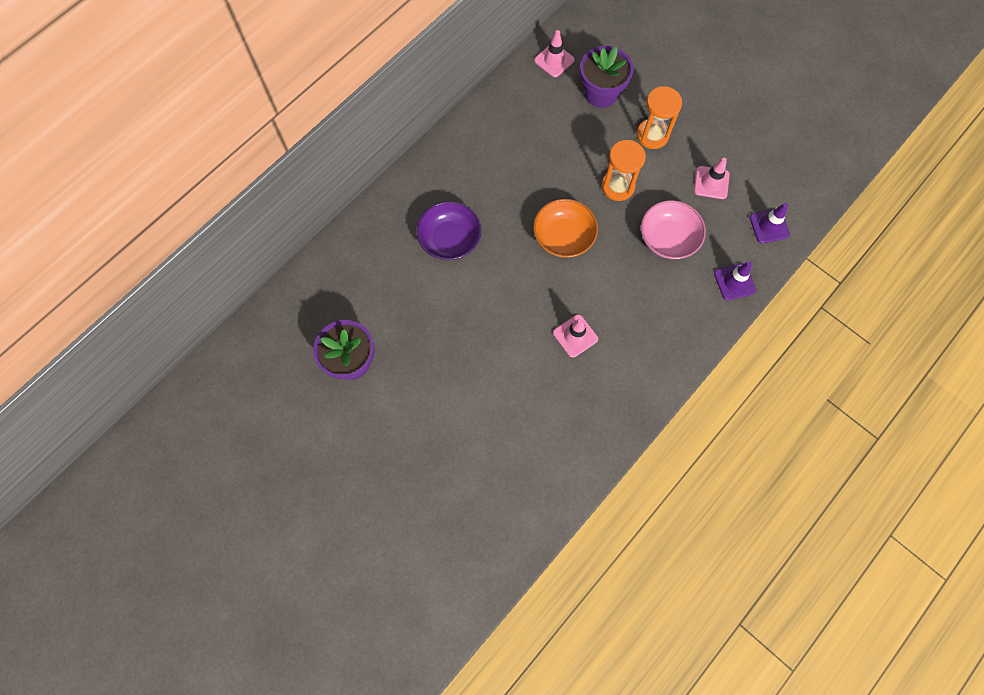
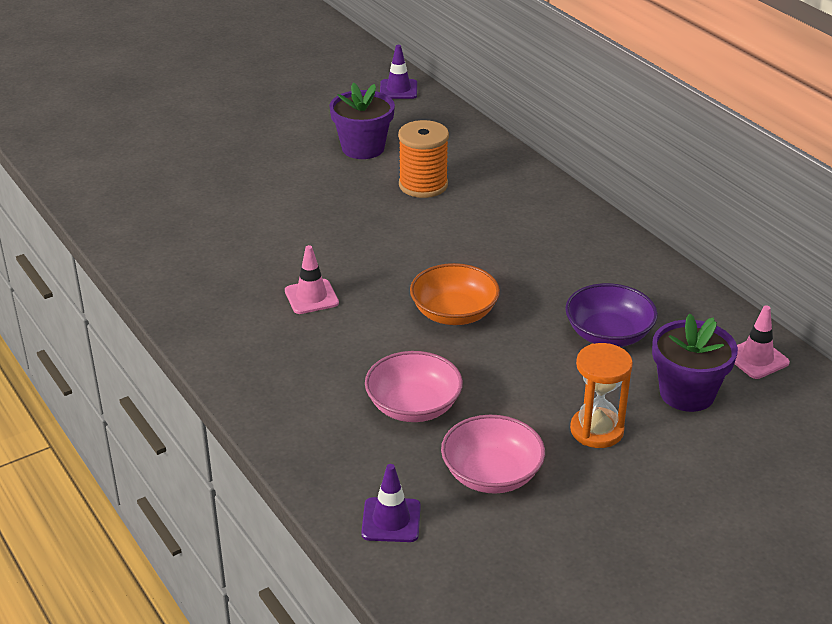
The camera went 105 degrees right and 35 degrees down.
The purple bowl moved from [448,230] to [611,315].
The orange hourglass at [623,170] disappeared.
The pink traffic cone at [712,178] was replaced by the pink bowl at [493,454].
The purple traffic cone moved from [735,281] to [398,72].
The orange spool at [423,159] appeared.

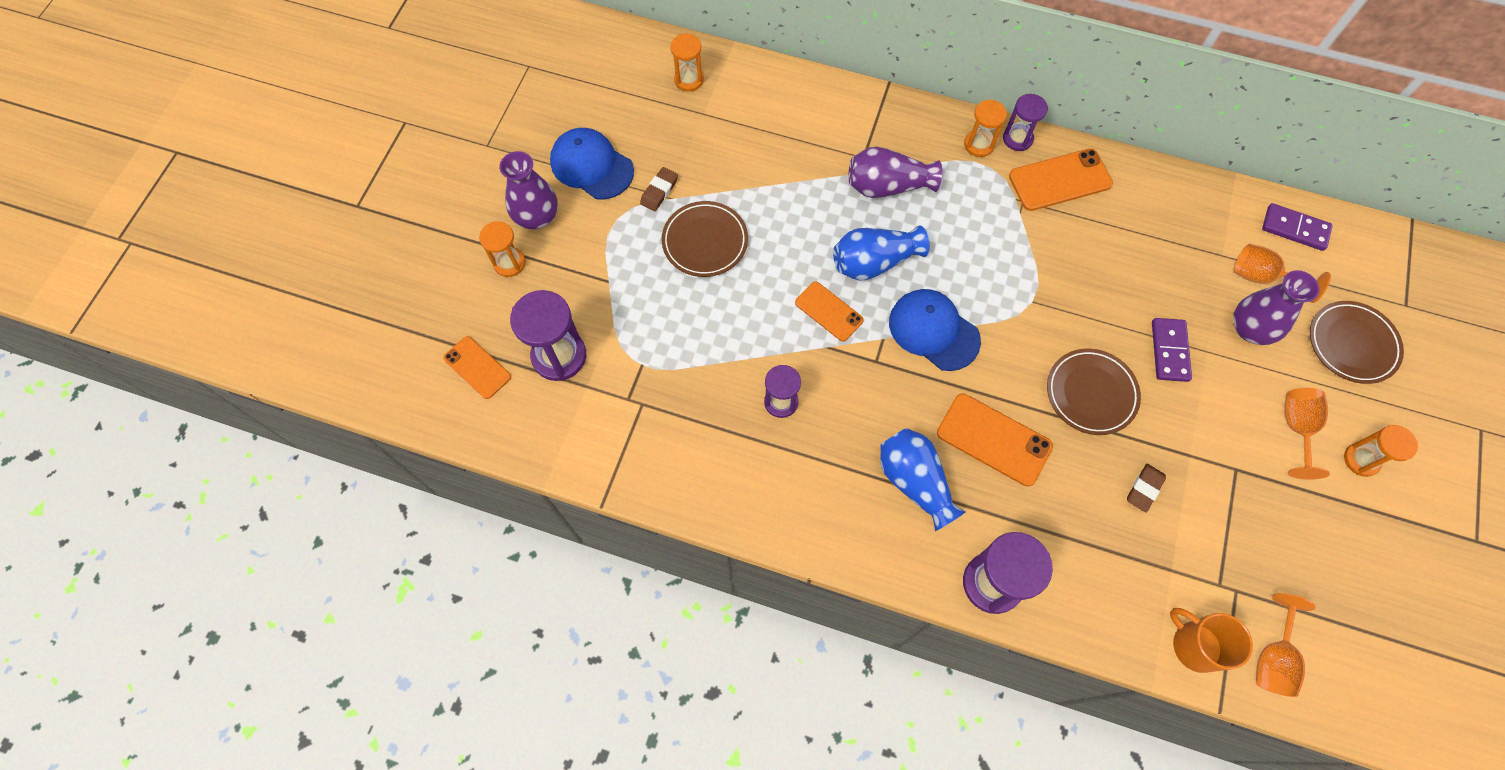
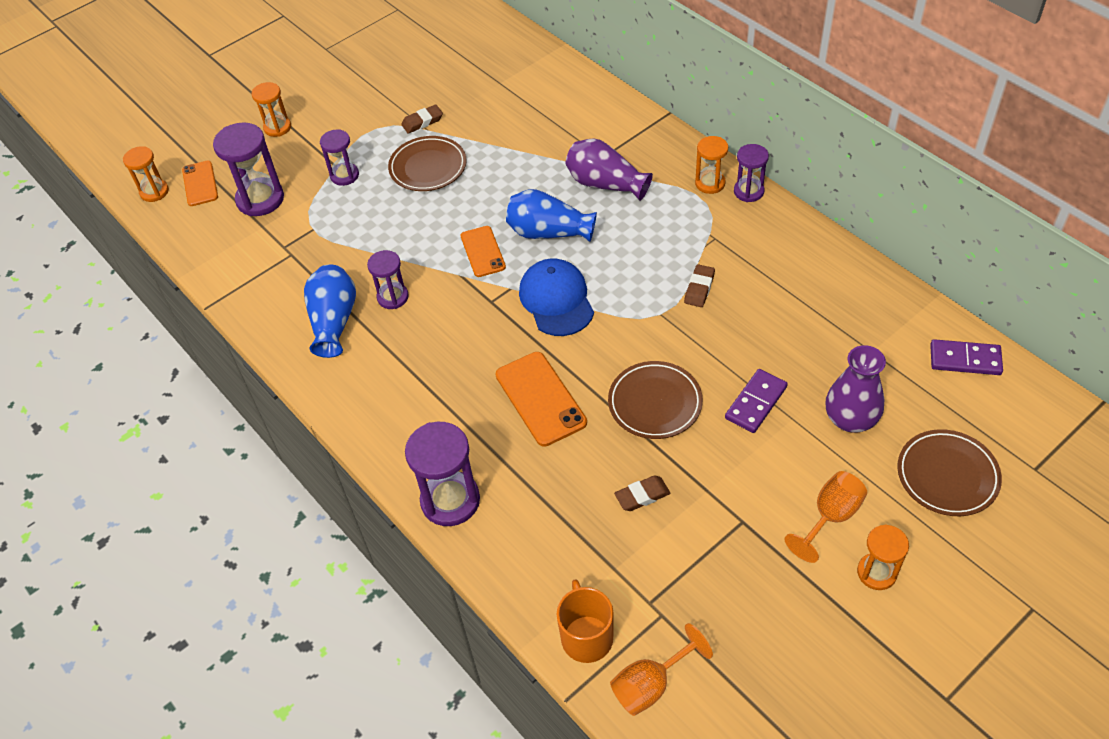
The camera went 35 degrees right and 15 degrees down.
The purple vase at [528,190] disappeared.
The blue cap at [592,163] disappeared.
The orange hourglass moved from [687,62] to [146,174].
The blue vase moved from [922,479] to [330,311].
The orange phone at [1061,179] disappeared.
The orange goblet at [1282,273] disappeared.
The purple domino at [1297,227] turned 45 degrees counterclockwise.
The purple hourglass at [339,157] appeared.
The brown eraser at [699,285] appeared.

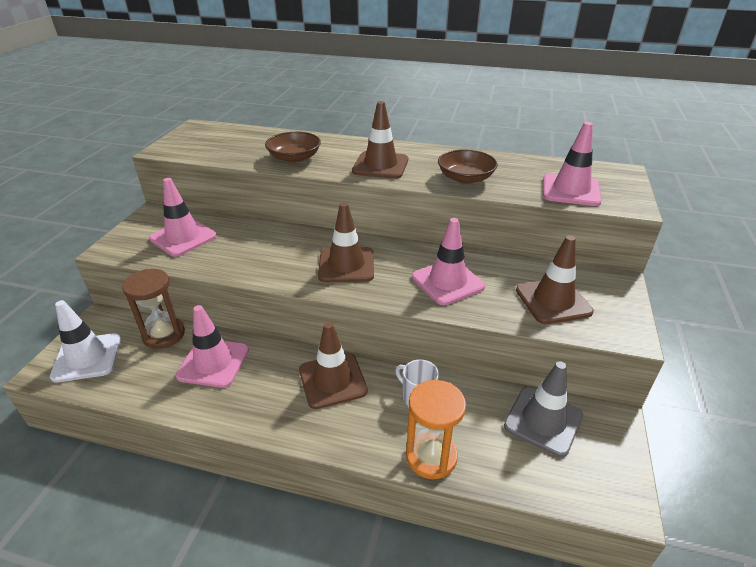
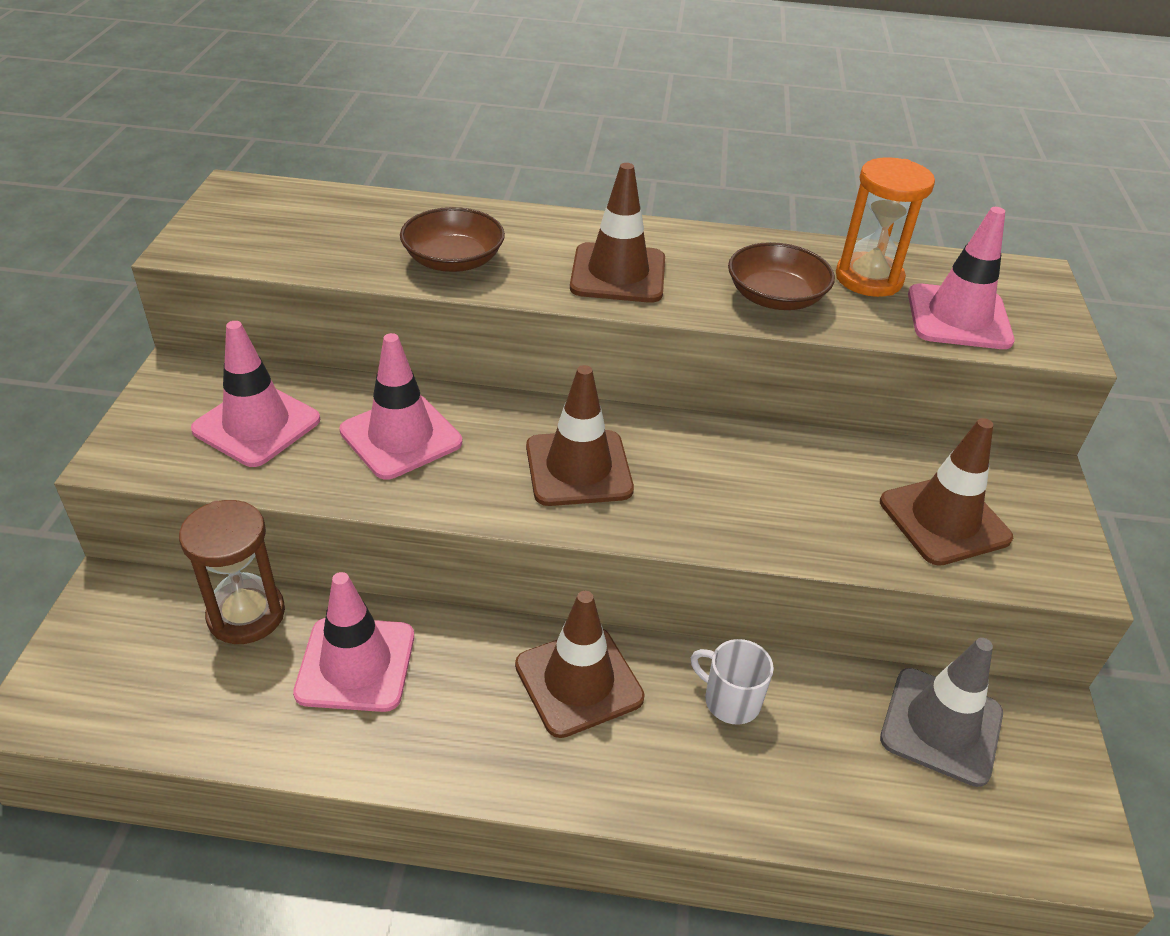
The camera went 10 degrees left and 5 degrees up.
The white traffic cone at [85,341] disappeared.
The orange hourglass moved from [436,429] to [885,227].
The pink traffic cone moved from [448,261] to [400,406].

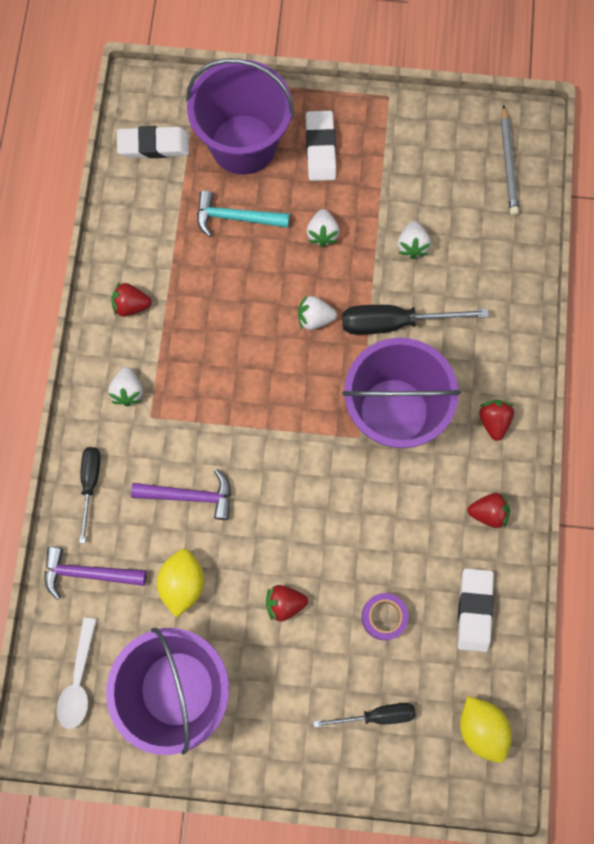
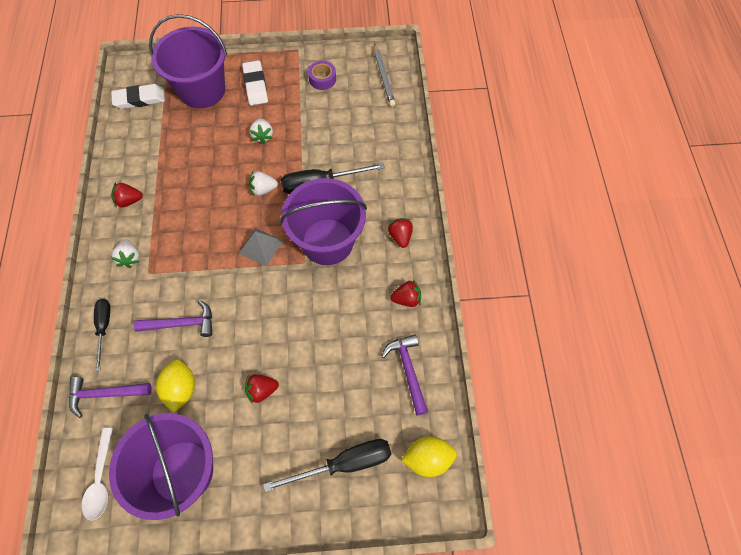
The camera went 10 degrees left and 10 degrees down.
The turquoise hammer at [243,213] disappeared.
The black screwdriver at [364,715] changed to 1.58 times the size.
The purple tape moved from [385,616] to [322,75].
The white strawberry at [414,240] disappeared.
The white eraser at [475,610] was replaced by the purple hammer at [405,374].
The yellow lemon at [486,729] turned 60 degrees counterclockwise.
The grey pyramid at [261,247] appeared.

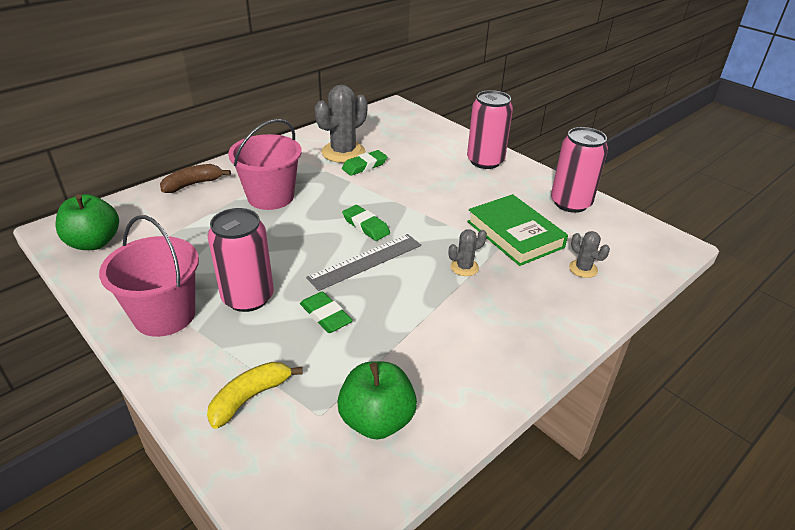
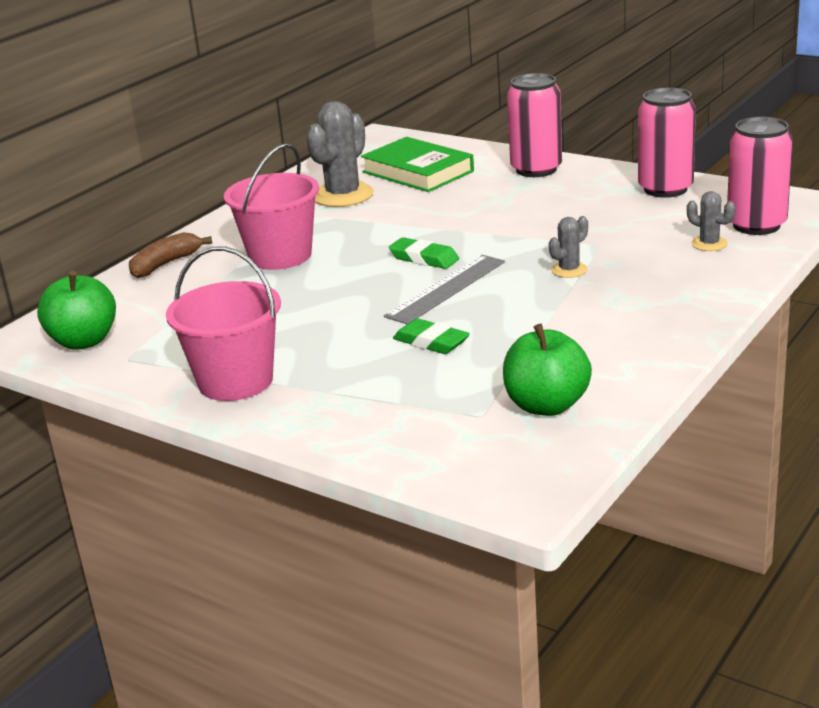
The camera went 10 degrees left and 10 degrees down.
The yellow banana at [255,395] disappeared.
The pink can moved from [241,260] to [760,176].
The green eraser at [364,163] disappeared.
The green book moved from [517,230] to [417,164].

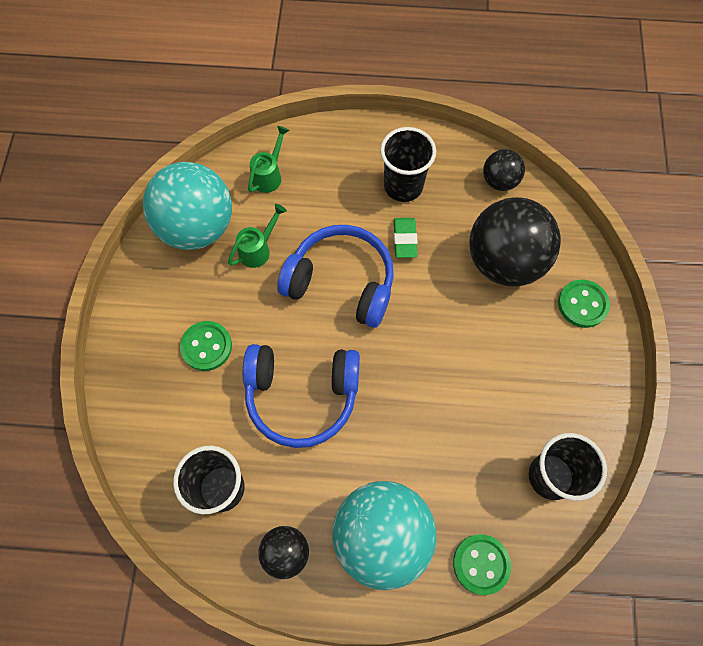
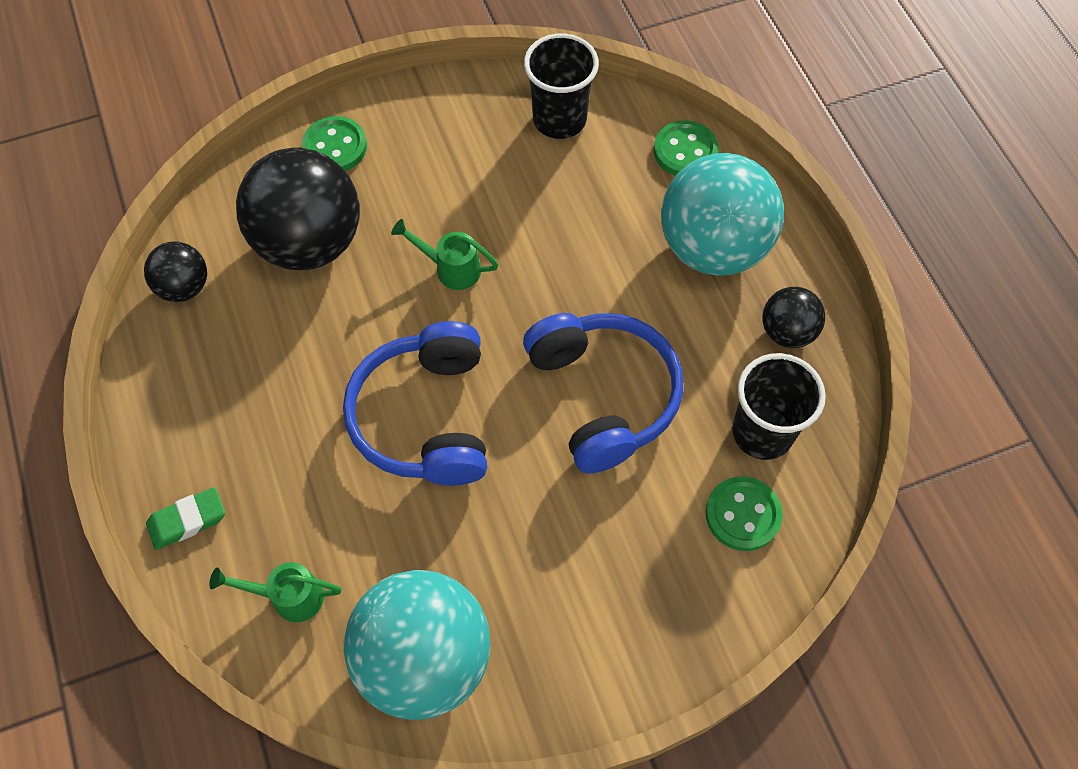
The camera went 115 degrees left and 5 degrees down.
The green button moved from [206,346] to [744,513].
The green watering can moved from [257,236] to [444,254].
The black cup at [408,164] disappeared.
The green eraser moved from [405,238] to [185,518].

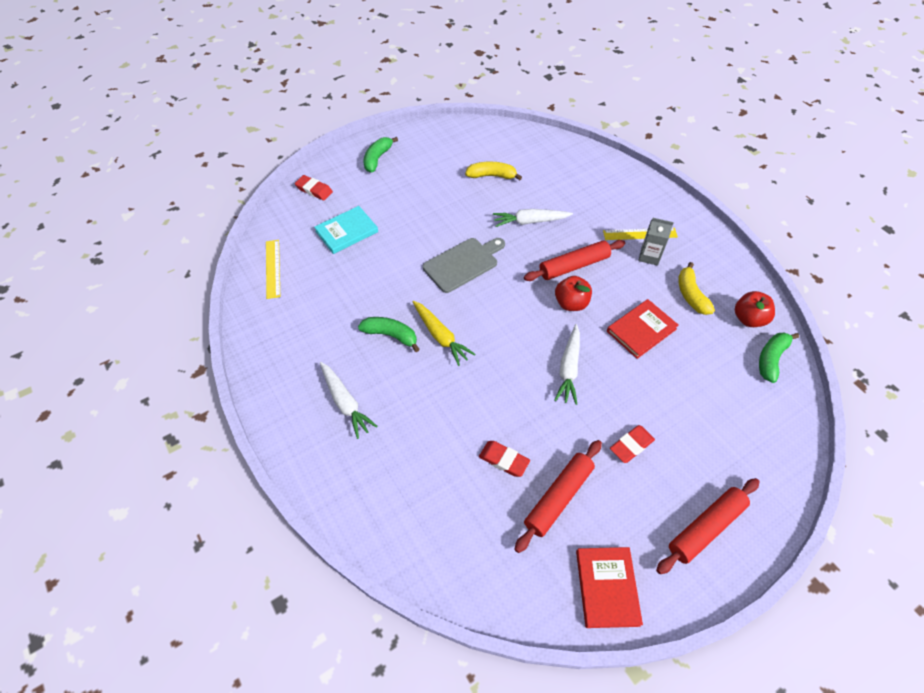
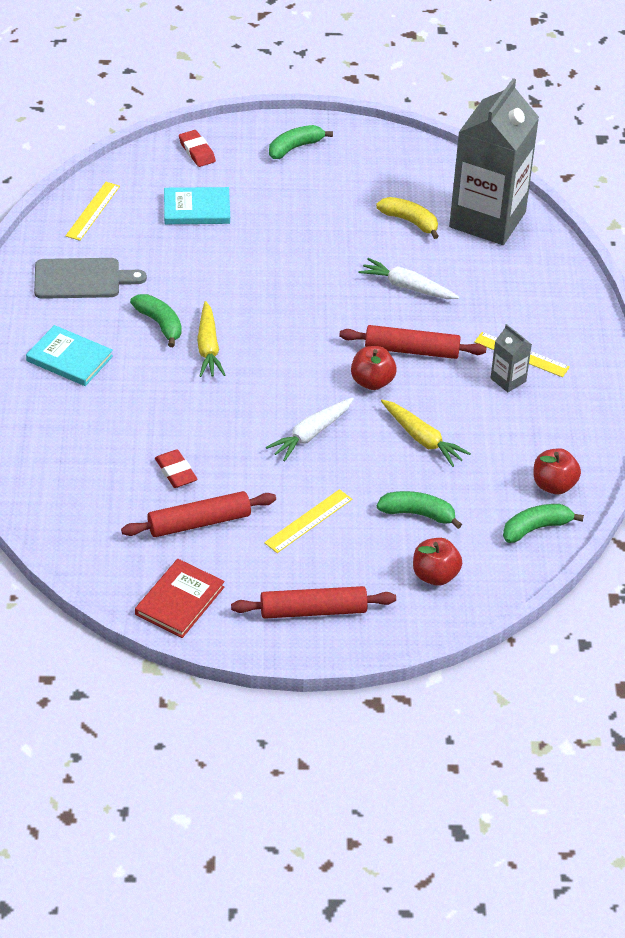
The camera went 30 degrees right and 10 degrees down.
The white carrot at [349,400] was replaced by the turquoise book at [69,355].
The grey cutting board moved from [464,265] to [90,278].
The red book at [643,329] was replaced by the yellow carrot at [426,433].
The red eraser at [632,444] was replaced by the yellow ruler at [308,521].
The yellow banana at [696,288] disappeared.
The green banana at [419,510] appeared.
The red apple at [437,562] appeared.
The grey carton at [494,161] appeared.

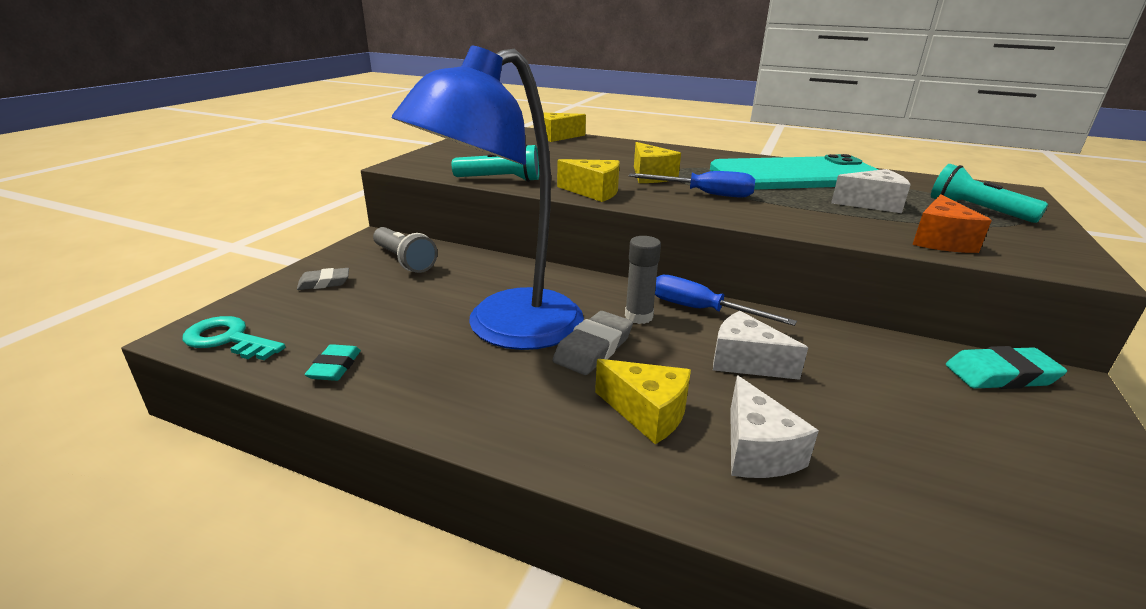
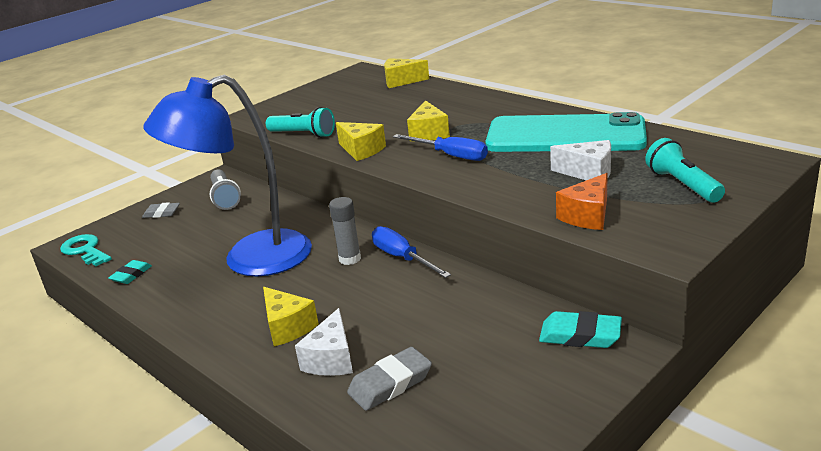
The camera went 25 degrees right and 0 degrees up.
The grey eraser moved from [593,343] to [389,379].
The white cheese at [760,345] disappeared.

